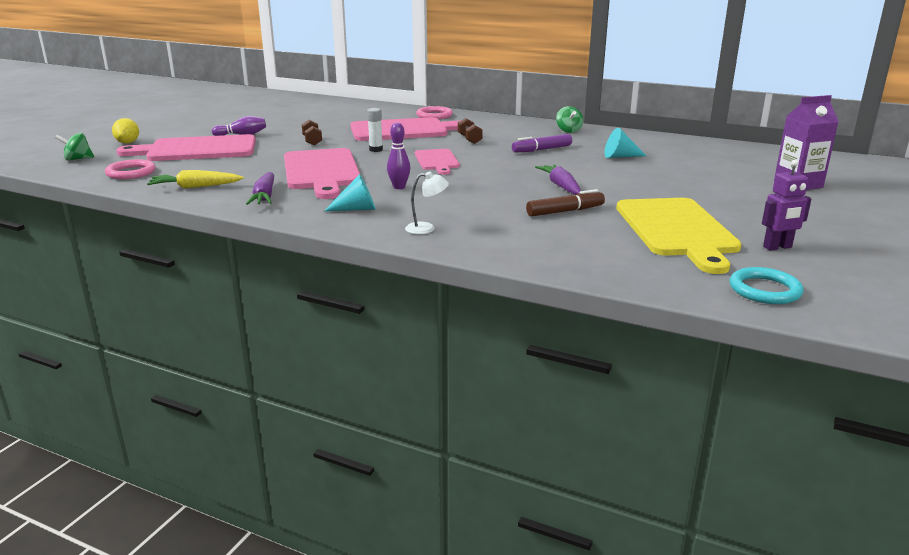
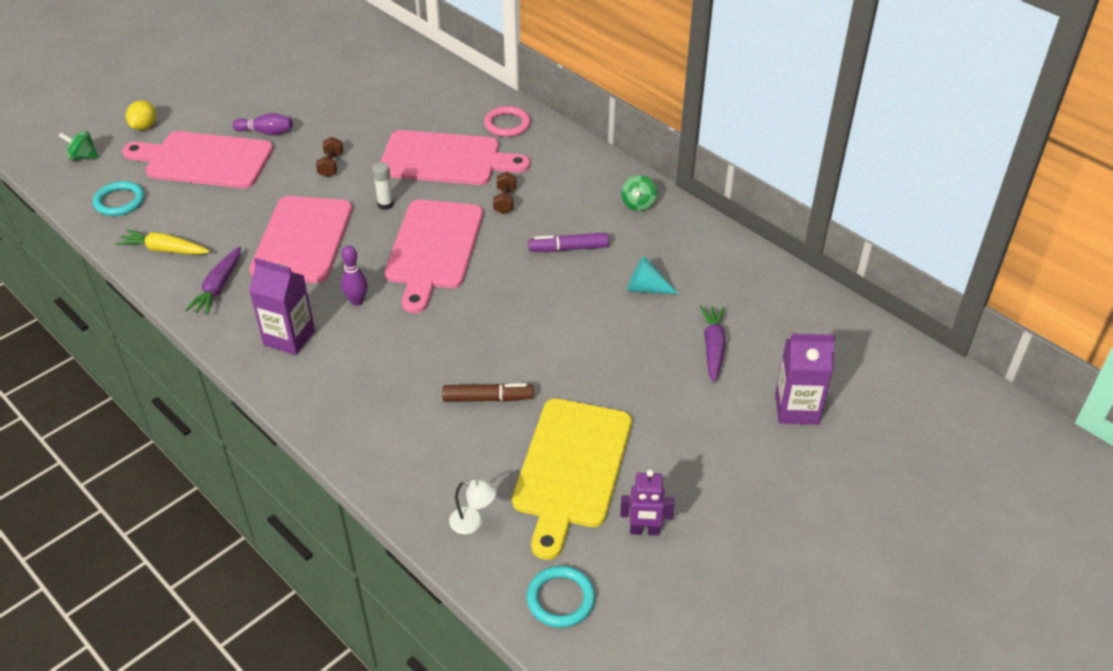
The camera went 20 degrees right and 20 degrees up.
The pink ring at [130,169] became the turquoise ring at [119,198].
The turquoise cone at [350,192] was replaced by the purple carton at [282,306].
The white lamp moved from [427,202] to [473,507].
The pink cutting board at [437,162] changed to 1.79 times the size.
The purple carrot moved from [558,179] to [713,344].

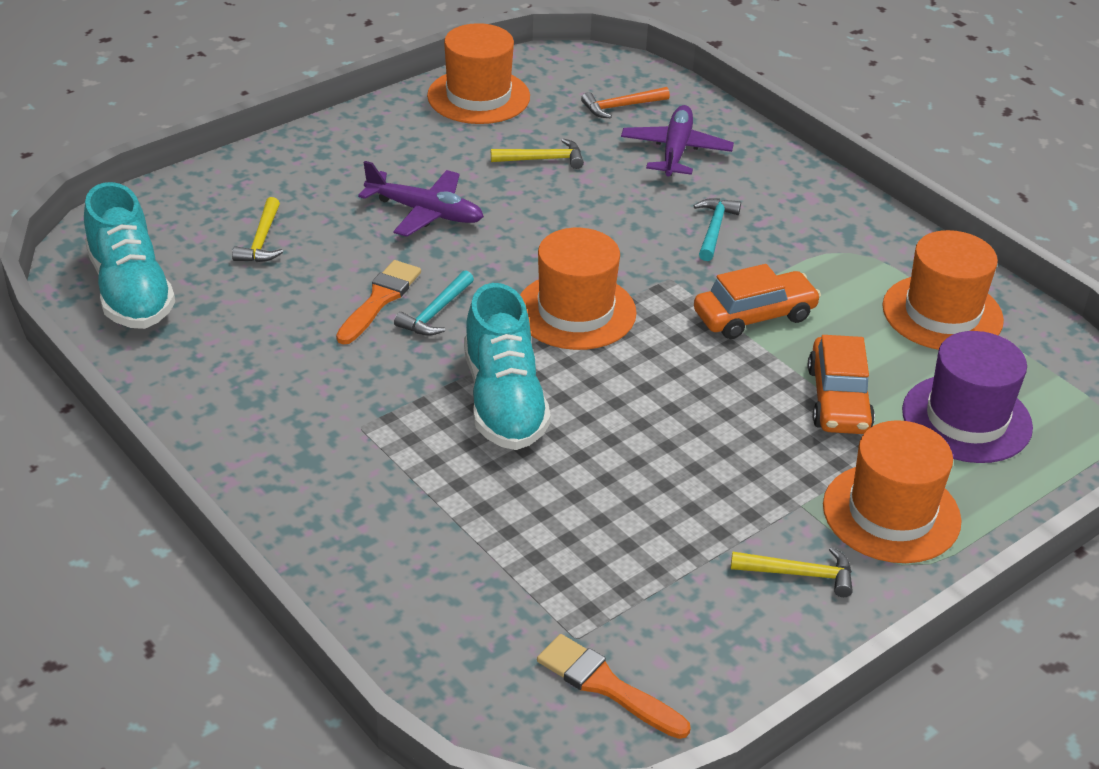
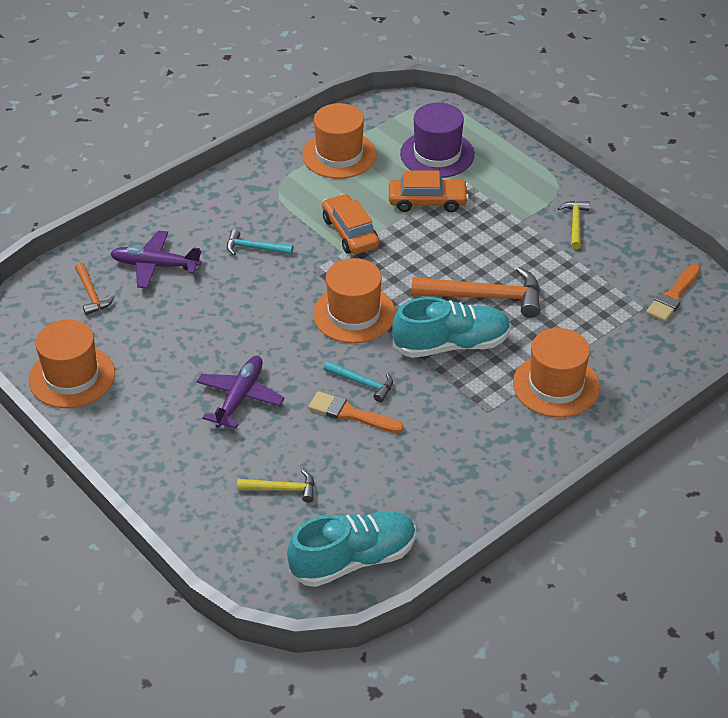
The camera went 90 degrees left and 5 degrees up.
The yellow hammer at [537,153] disappeared.
The orange hat moved from [892,491] to [556,372].
The orange hammer at [475,292] appeared.

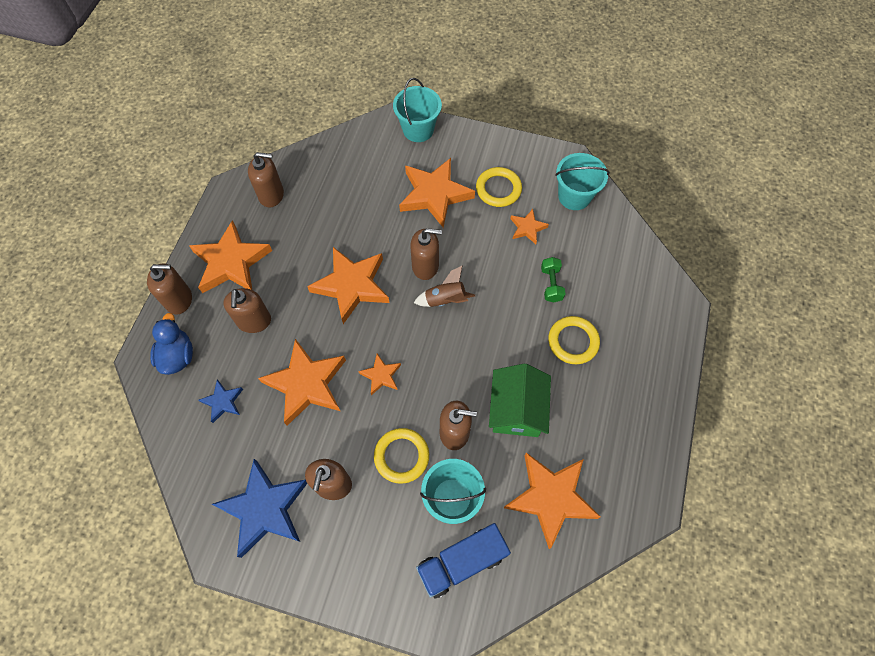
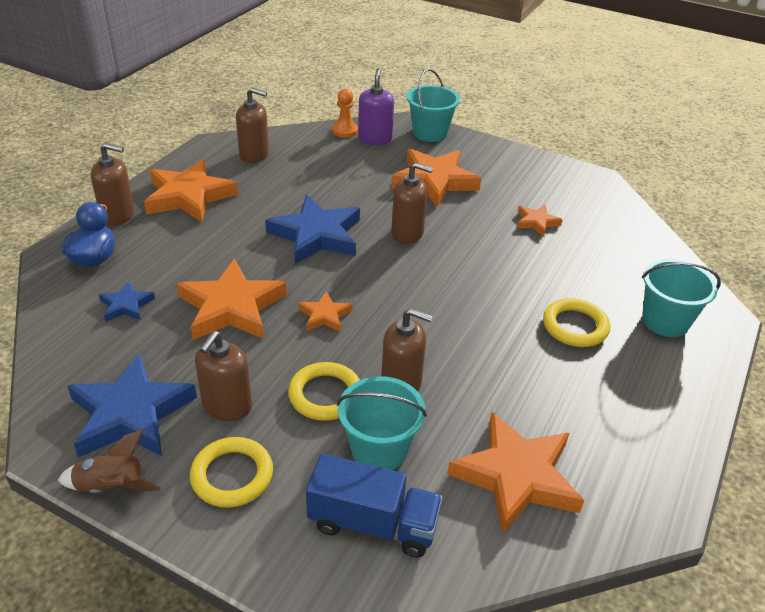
The camera went 10 degrees right and 25 degrees down.
The brown soap dispenser at [247,310] disappeared.
The orange star at [348,285] became the blue star at [312,229].
The brown rocket moved from [444,286] to [109,461].
The blue truck at [463,561] turned 150 degrees counterclockwise.
The yellow ring moved from [499,187] to [231,472].
The green house at [520,400] disappeared.
The green dumbbell at [553,279] disappeared.
The turquoise bucket moved from [582,181] to [681,298].
The orange pawn at [345,113] appeared.
The purple soap dispenser at [376,106] appeared.

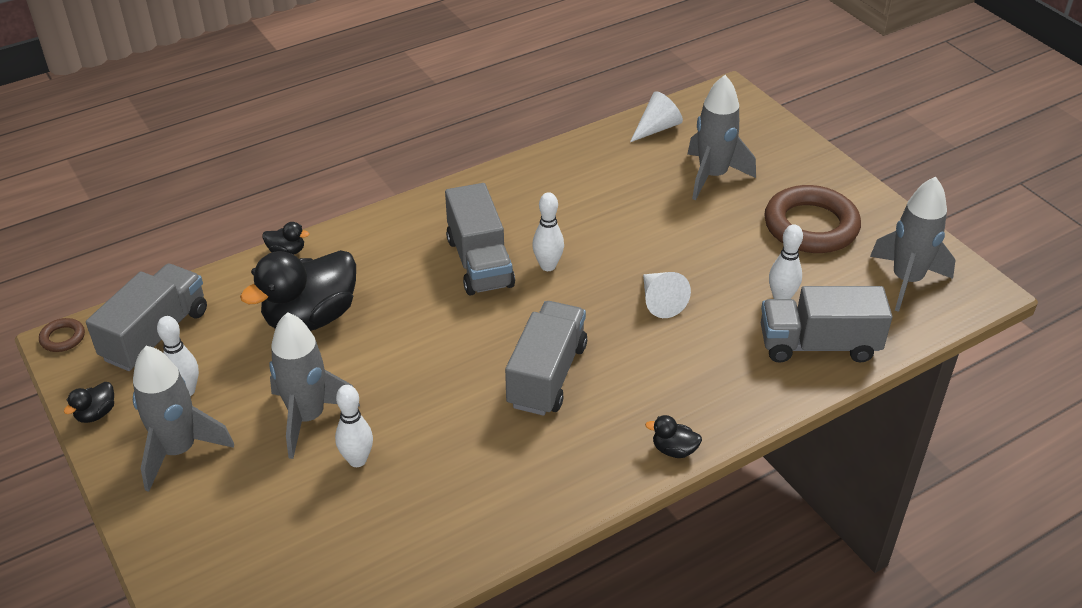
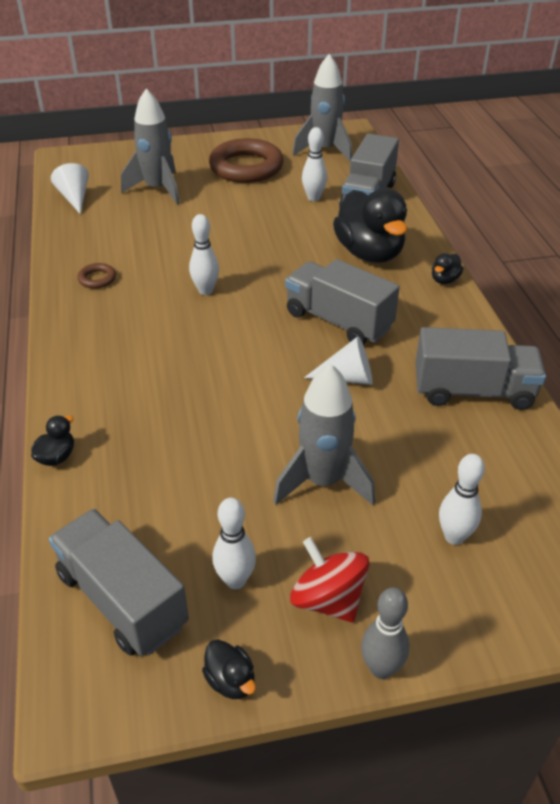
The camera went 70 degrees left and 0 degrees up.
The brown ring moved from [62,335] to [96,276].
The grey rocket at [183,419] was replaced by the red spinning top at [330,579].
The black duck moved from [298,290] to [370,225].
The white bowling pin moved from [354,426] to [462,499].
The grey truck moved from [480,239] to [480,368].
The white cone moved from [667,295] to [338,360].
The grey bowling pin at [385,633] appeared.

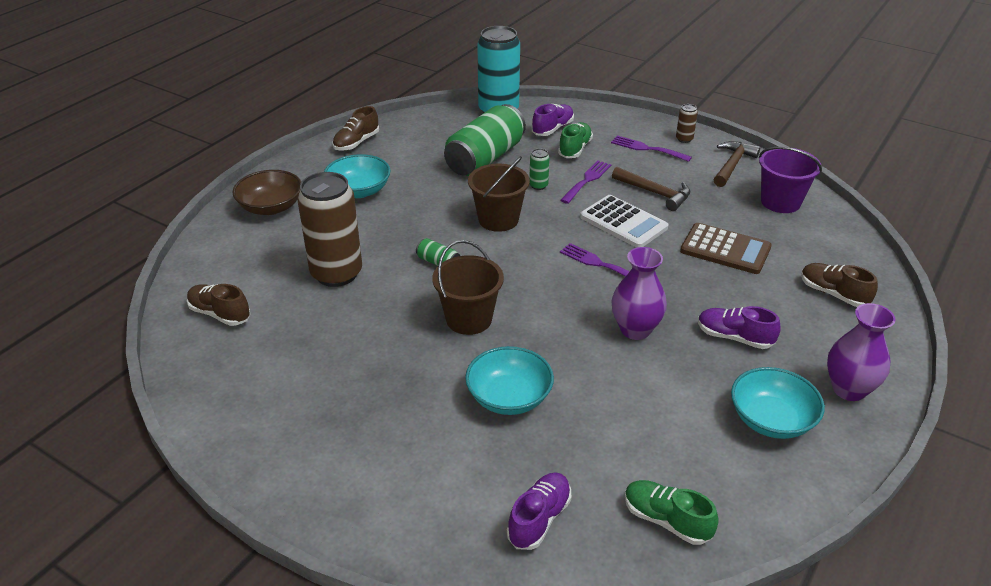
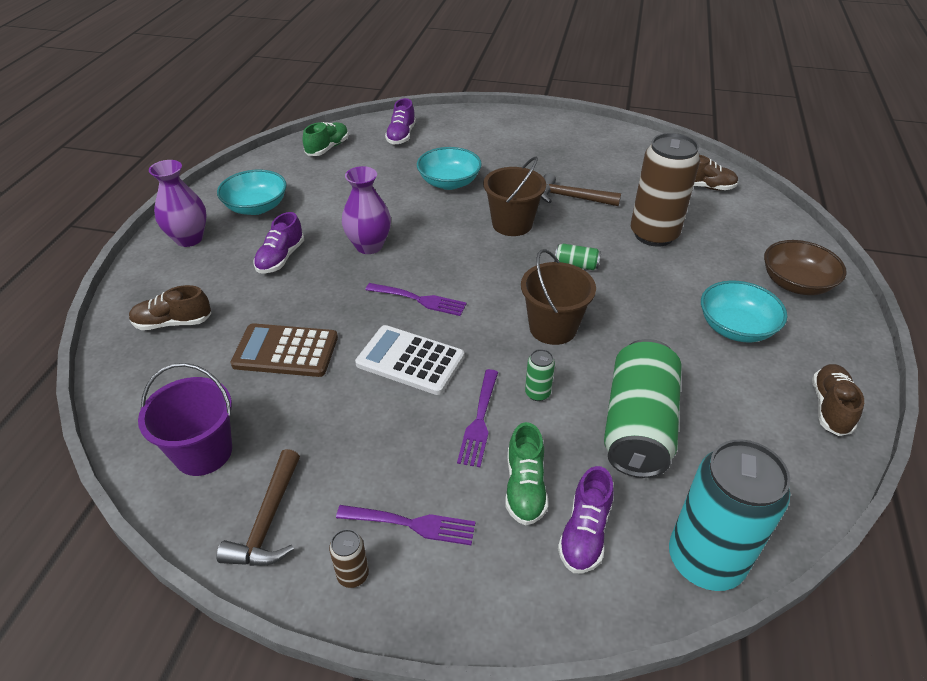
The camera went 160 degrees right and 5 degrees up.
The brown hammer moved from [651,189] to [581,189].
The green shoe at [672,512] turned 75 degrees counterclockwise.
The purple shoe at [739,327] turned 105 degrees clockwise.
The brown shoe at [839,285] turned 150 degrees clockwise.

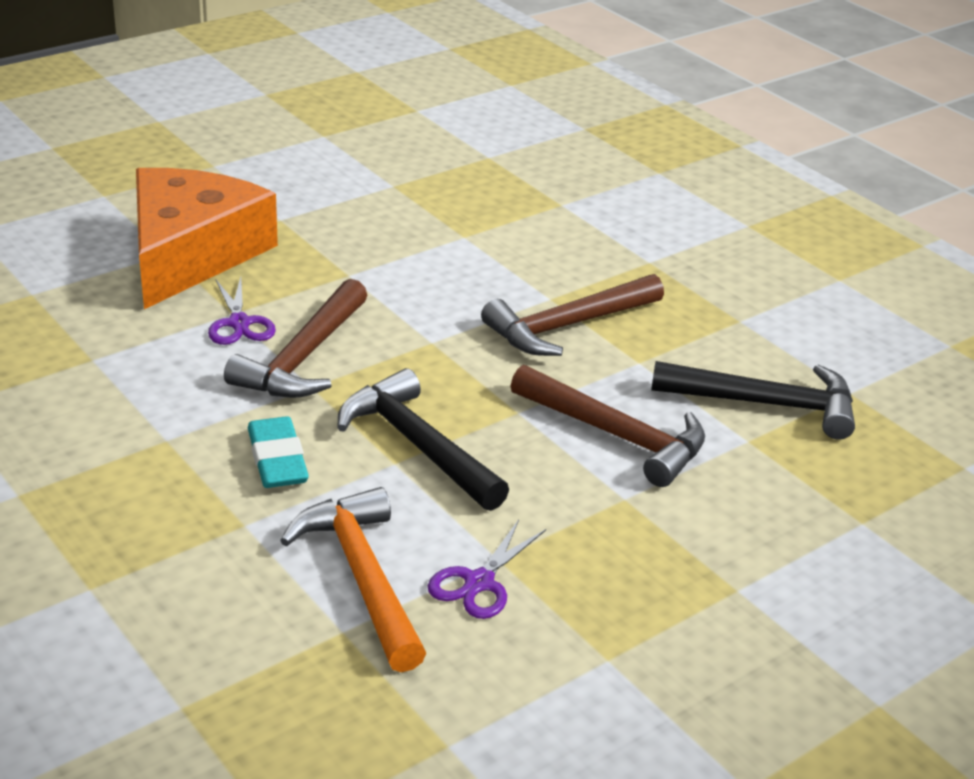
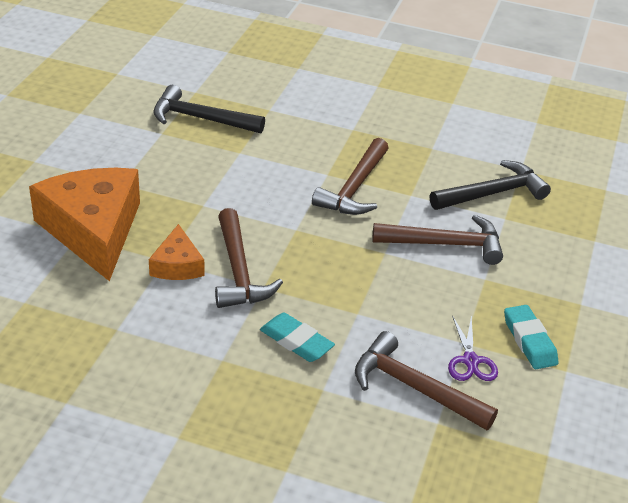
The camera went 35 degrees left and 5 degrees up.
The purple scissors at [242,311] was replaced by the orange cheese at [177,252].
The orange hammer at [353,579] became the brown hammer at [426,380].
The black hammer moved from [423,439] to [209,109].
The turquoise eraser at [531,337] appeared.

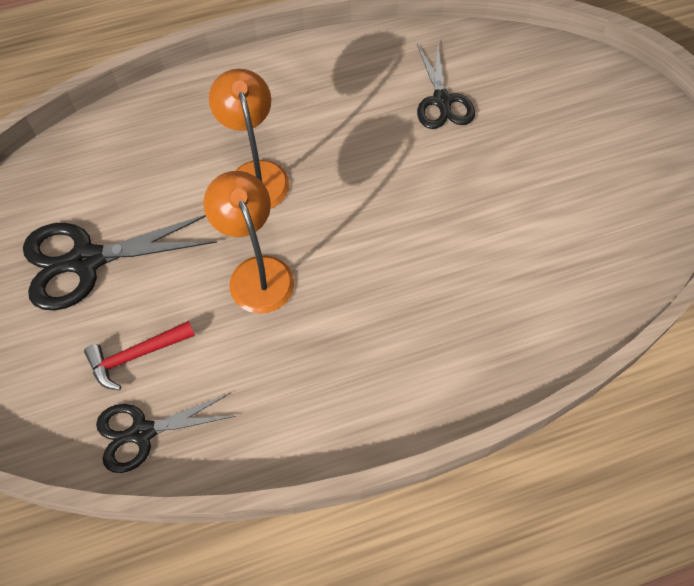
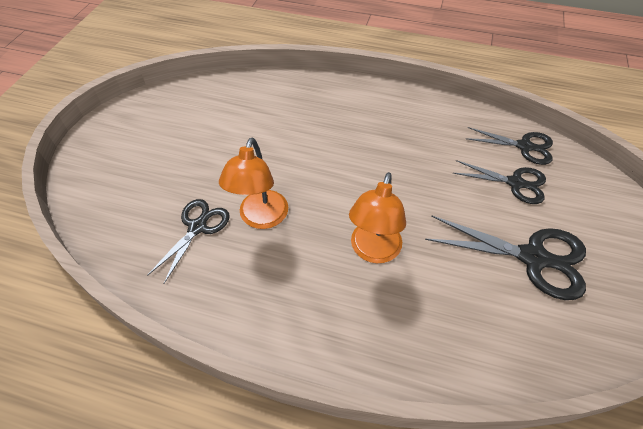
The camera went 145 degrees left and 10 degrees down.
The red hammer at [139,355] was replaced by the black scissors at [499,182].
The orange lamp moved from [249,242] to [253,183].

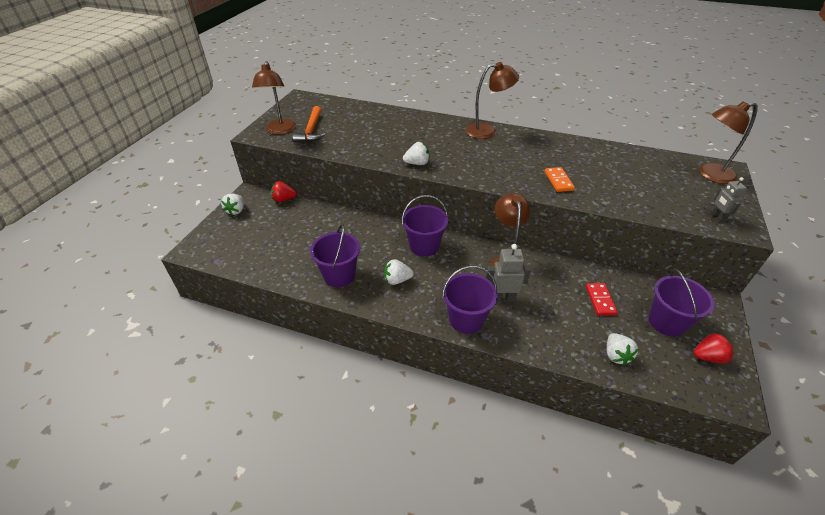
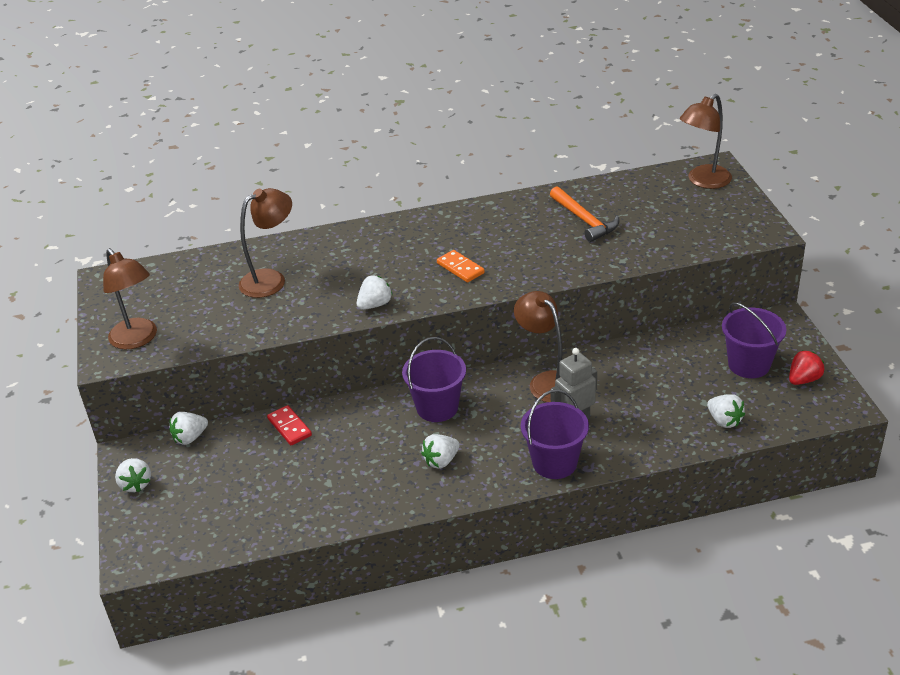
The camera went 30 degrees left and 5 degrees down.
The red strawberry at [284,191] became the white strawberry at [188,428].
The orange hammer moved from [308,124] to [584,214].
The purple bucket at [335,255] disappeared.
The brown lamp moved from [492,100] to [265,243].
The orange domino moved from [560,179] to [461,266].
The red domino moved from [602,299] to [289,425].
The grey robot at [729,199] disappeared.

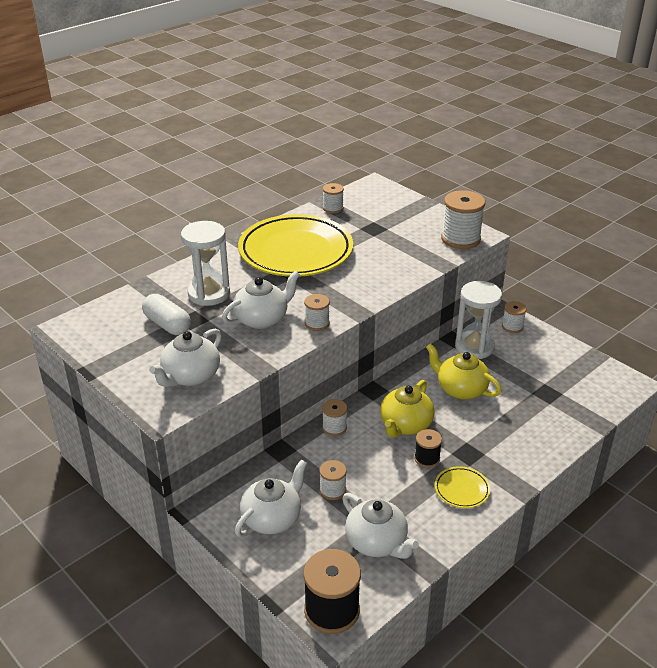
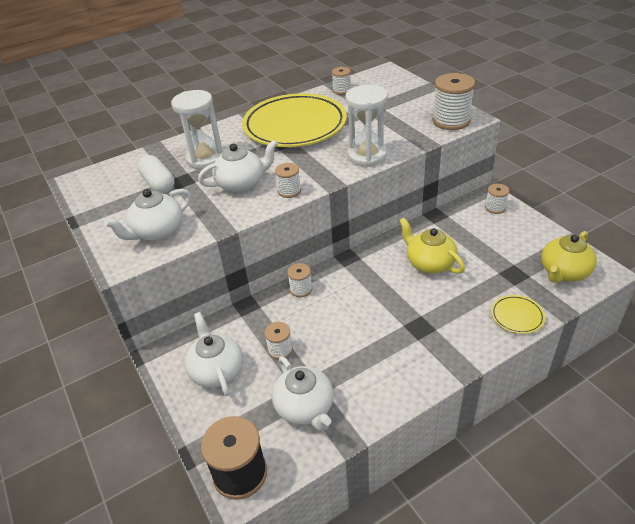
The camera went 15 degrees right and 5 degrees up.
The white teapot at [271,498] turned 75 degrees counterclockwise.
The yellow teapot moved from [407,409] to [569,257].
The black spool at [428,448] disappeared.
The yellow plate moved from [462,487] to [518,314].
The white hourglass moved from [478,320] to [366,126].

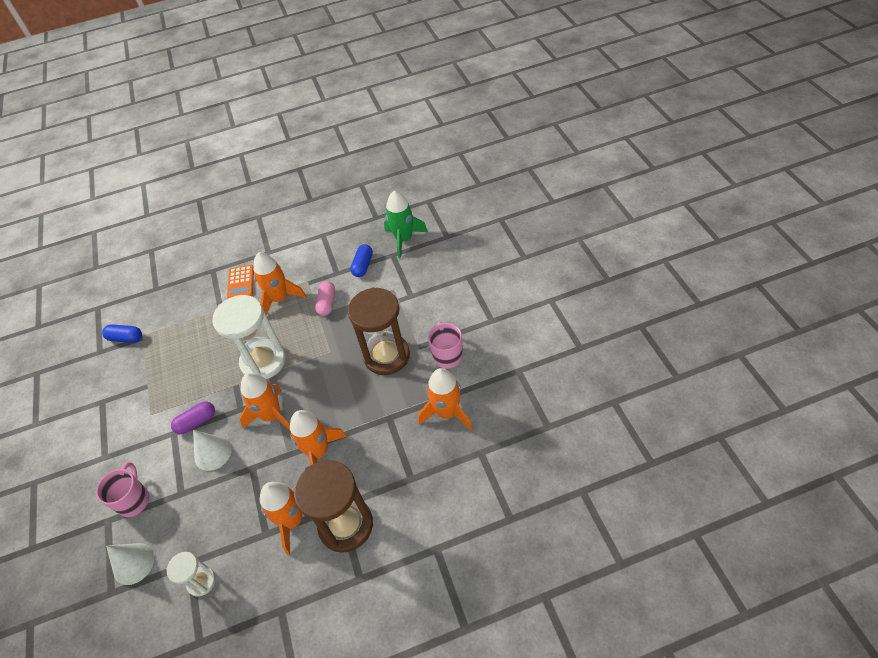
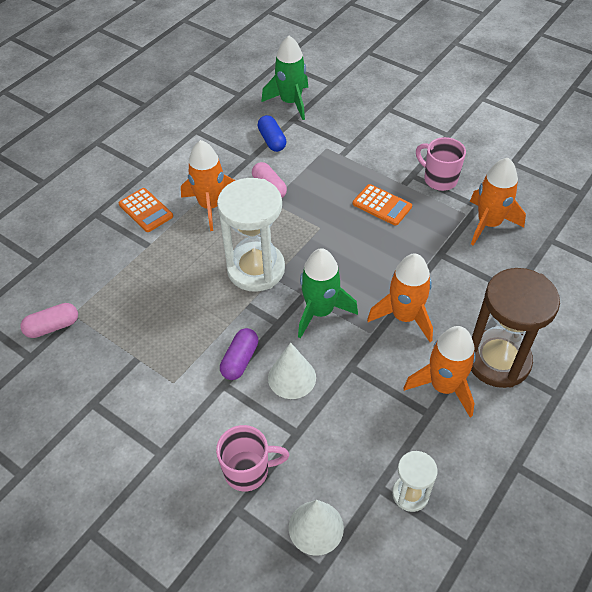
The camera went 40 degrees left and 0 degrees up.
The pink mug at [122,489] turned 120 degrees clockwise.
The blue capsule at [122,333] became the pink capsule at [49,320].
The orange rocket at [265,402] became the green rocket at [328,293].
The brown hourglass at [379,331] was replaced by the orange calculator at [382,205].

